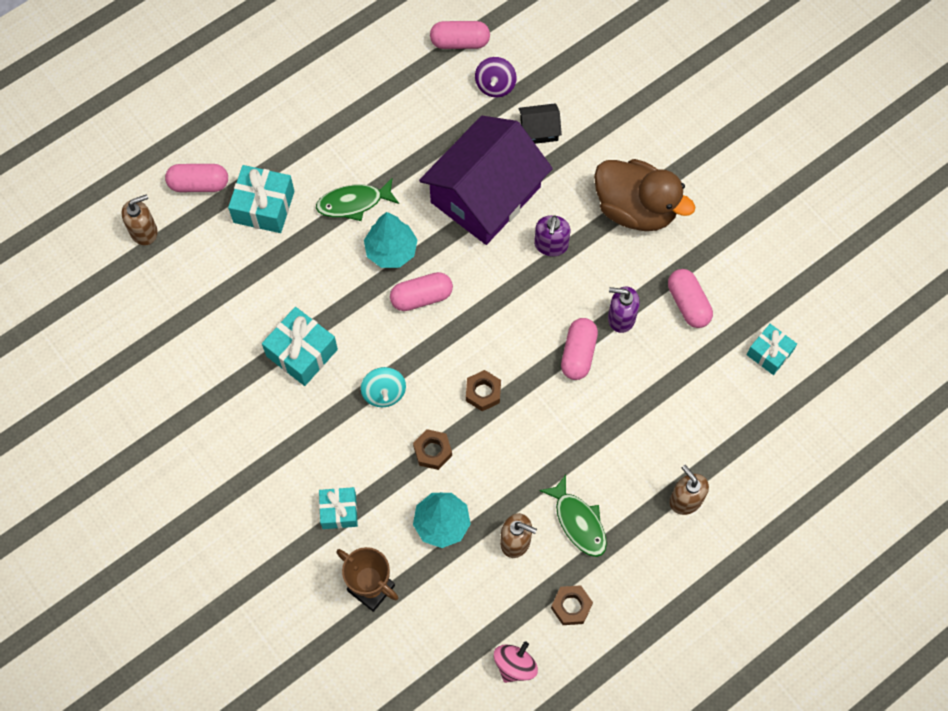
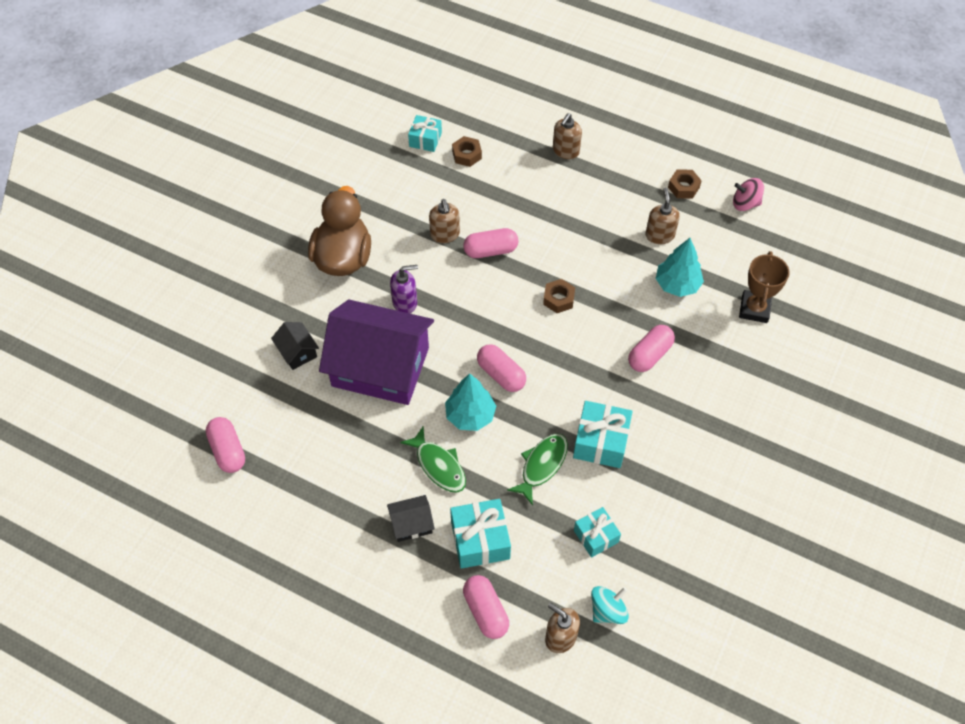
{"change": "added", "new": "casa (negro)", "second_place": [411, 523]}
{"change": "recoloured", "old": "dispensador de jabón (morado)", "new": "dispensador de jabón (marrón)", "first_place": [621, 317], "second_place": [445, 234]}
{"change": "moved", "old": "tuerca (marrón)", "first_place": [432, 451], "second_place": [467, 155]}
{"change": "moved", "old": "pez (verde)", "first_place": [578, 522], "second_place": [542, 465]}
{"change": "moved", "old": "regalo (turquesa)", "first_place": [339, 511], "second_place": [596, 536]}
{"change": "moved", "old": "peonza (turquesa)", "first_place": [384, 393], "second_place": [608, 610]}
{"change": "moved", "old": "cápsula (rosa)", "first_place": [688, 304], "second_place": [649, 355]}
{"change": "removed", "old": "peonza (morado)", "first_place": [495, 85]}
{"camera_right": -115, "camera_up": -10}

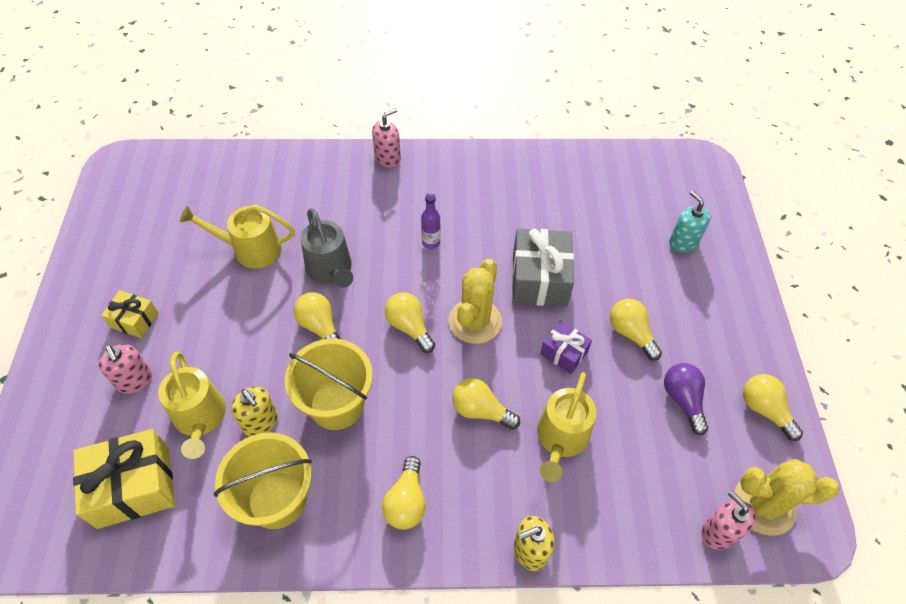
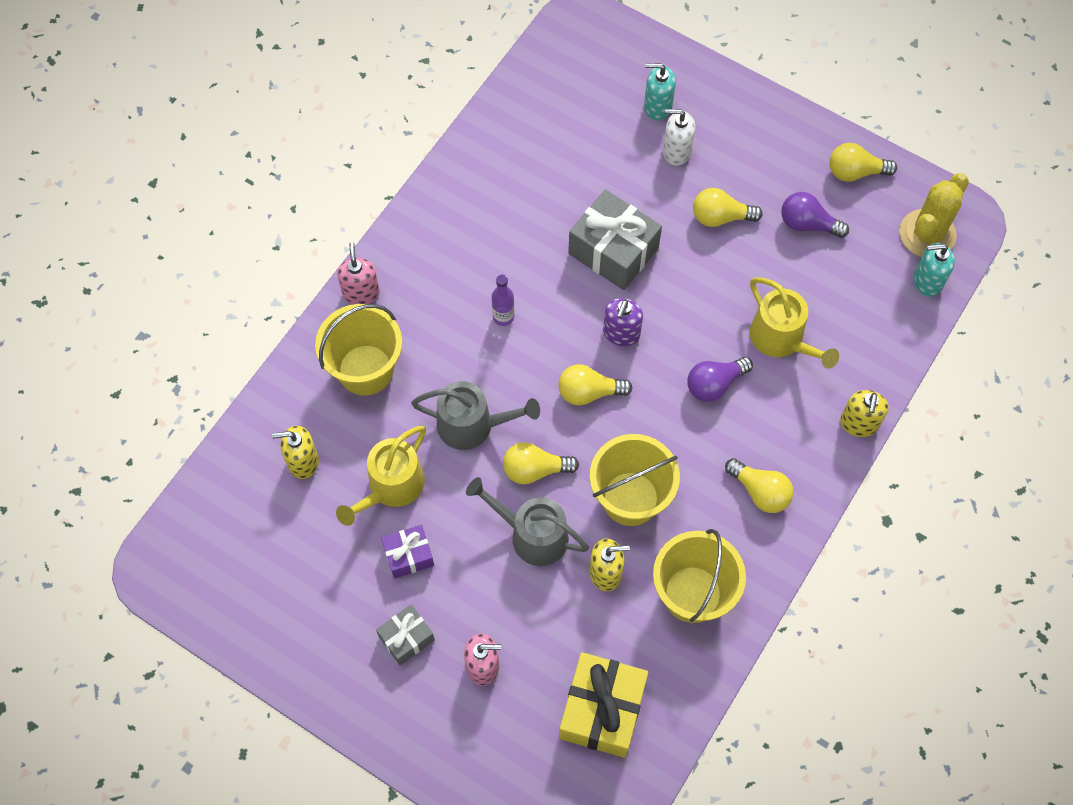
{"change": "added", "new": "dispensador de jabón (amarillo)", "second_place": [303, 461]}
{"change": "added", "new": "balde (amarillo)", "second_place": [365, 370]}
{"change": "recoloured", "old": "regalo (amarillo)", "new": "regalo (gris)", "first_place": [134, 320], "second_place": [406, 638]}
{"change": "moved", "old": "regalo (morado)", "first_place": [564, 353], "second_place": [409, 555]}
{"change": "added", "new": "regadera (gris)", "second_place": [532, 535]}
{"change": "replaced", "old": "cactus (amarillo)", "new": "dispensador de jabón (morado)", "first_place": [475, 321], "second_place": [621, 333]}
{"change": "added", "new": "dispensador de jabón (blanco)", "second_place": [676, 151]}
{"change": "recoloured", "old": "bombilla (amarillo)", "new": "bombilla (morado)", "first_place": [481, 410], "second_place": [714, 384]}
{"change": "recoloured", "old": "dispensador de jabón (rosa)", "new": "dispensador de jabón (turquesa)", "first_place": [718, 532], "second_place": [927, 281]}
{"change": "removed", "old": "regadera (amarillo)", "first_place": [200, 418]}
{"camera_right": -55, "camera_up": 10}

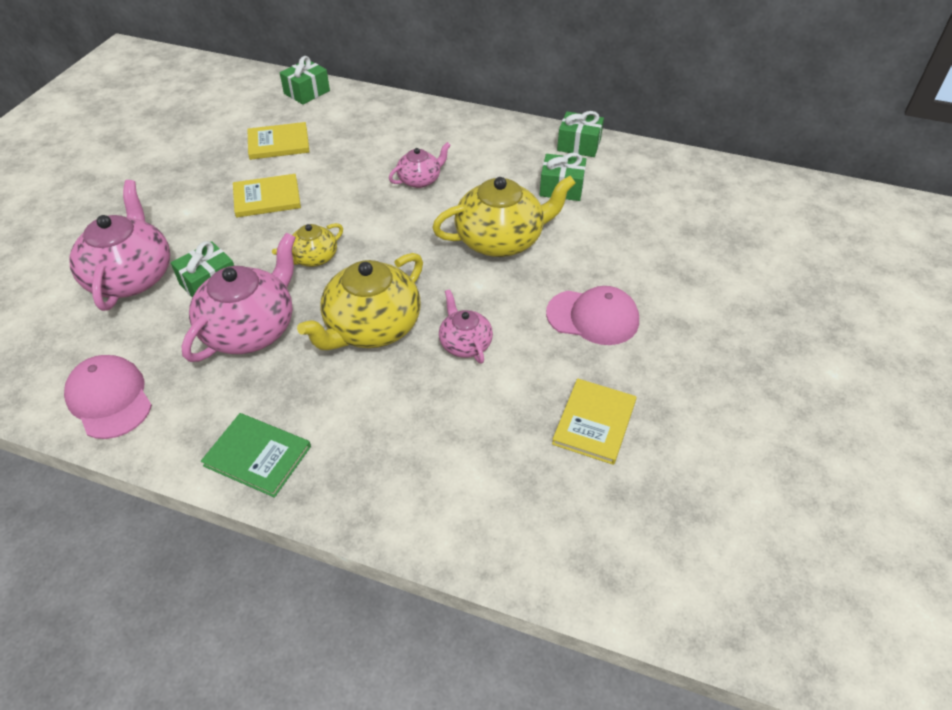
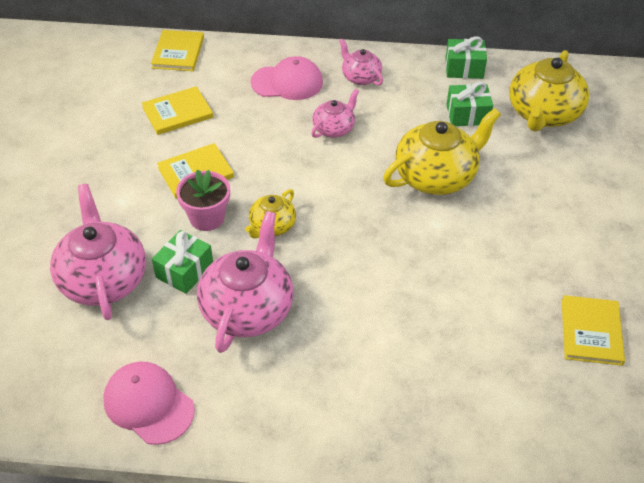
{"change": "replaced", "old": "regalo (verde)", "new": "libro (amarillo)", "first_place": [307, 92], "second_place": [178, 52]}
{"change": "added", "new": "maceta (rosa)", "second_place": [207, 218]}
{"change": "moved", "old": "gorra (rosa)", "first_place": [593, 317], "second_place": [287, 82]}
{"change": "moved", "old": "tetera (rosa)", "first_place": [465, 343], "second_place": [360, 77]}
{"change": "moved", "old": "tetera (amarillo)", "first_place": [371, 327], "second_place": [543, 114]}
{"change": "removed", "old": "libro (verde)", "first_place": [257, 456]}
{"camera_right": -15, "camera_up": 0}

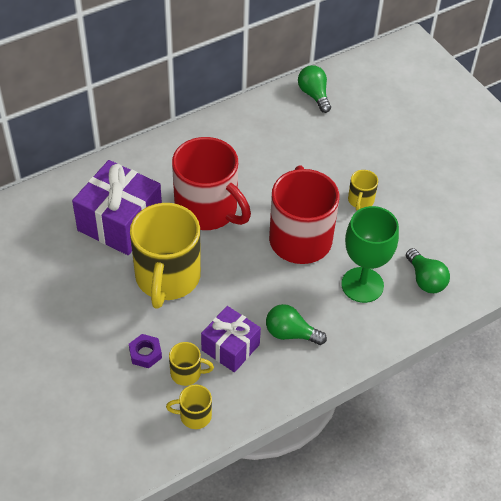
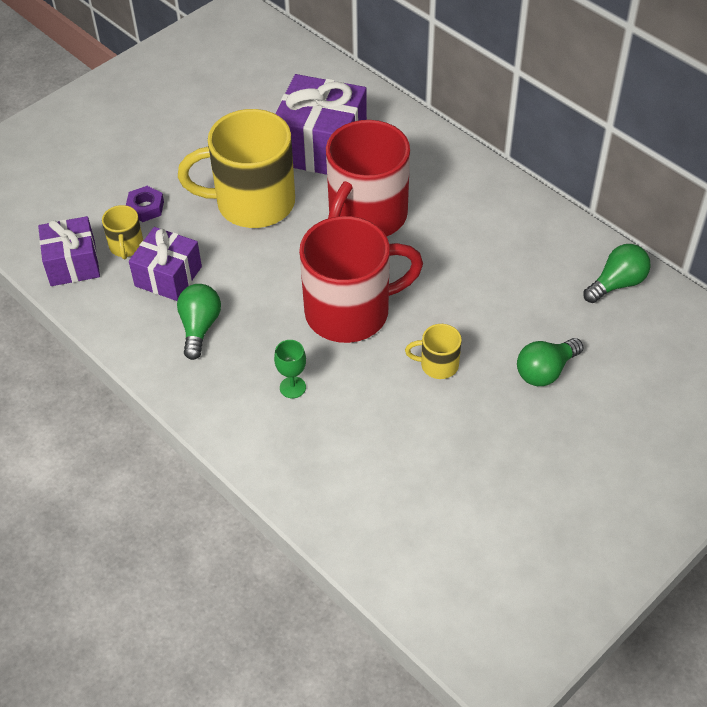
{"change": "replaced", "old": "taza (amarillo)", "new": "regalo (morado)", "first_place": [194, 416], "second_place": [73, 264]}
{"change": "resized", "old": "copa (verde)", "first_place": [362, 285], "second_place": [292, 387], "factor": 0.46}
{"change": "moved", "old": "bombilla (verde)", "first_place": [425, 280], "second_place": [545, 371]}
{"camera_right": 80, "camera_up": 0}

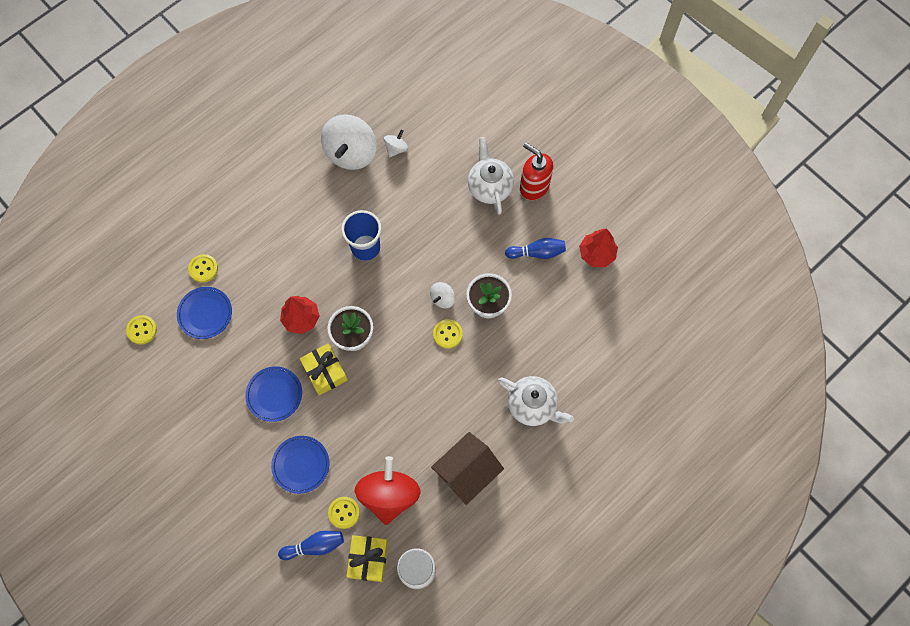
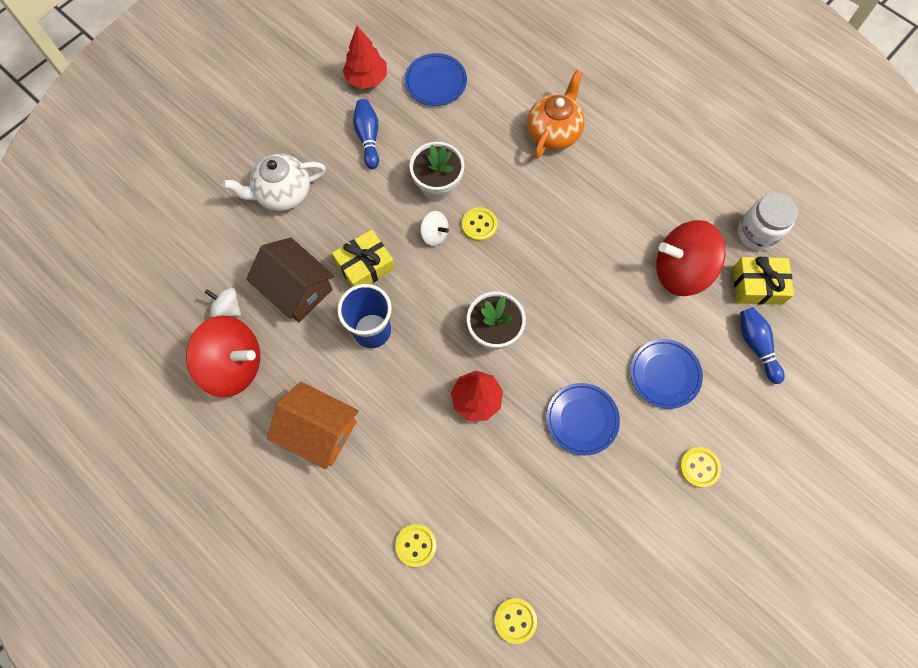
{"change": "recoloured", "old": "peonza (blanco)", "new": "peonza (rojo)", "first_place": [351, 153], "second_place": [233, 365]}
{"change": "moved", "old": "casa (marrón)", "first_place": [467, 472], "second_place": [297, 289]}
{"change": "added", "new": "casa (naranja)", "second_place": [319, 430]}
{"change": "moved", "old": "regalo (amarillo)", "first_place": [325, 372], "second_place": [365, 266]}
{"change": "moved", "old": "plato (azul)", "first_place": [205, 314], "second_place": [436, 82]}
{"change": "recoloured", "old": "tetera (blanco)", "new": "tetera (naranja)", "first_place": [532, 405], "second_place": [553, 132]}
{"change": "moved", "old": "botón (amarillo)", "first_place": [344, 512], "second_place": [699, 467]}
{"change": "removed", "old": "dispensador de jabón (rojo)", "first_place": [534, 187]}
{"camera_right": -95, "camera_up": 0}

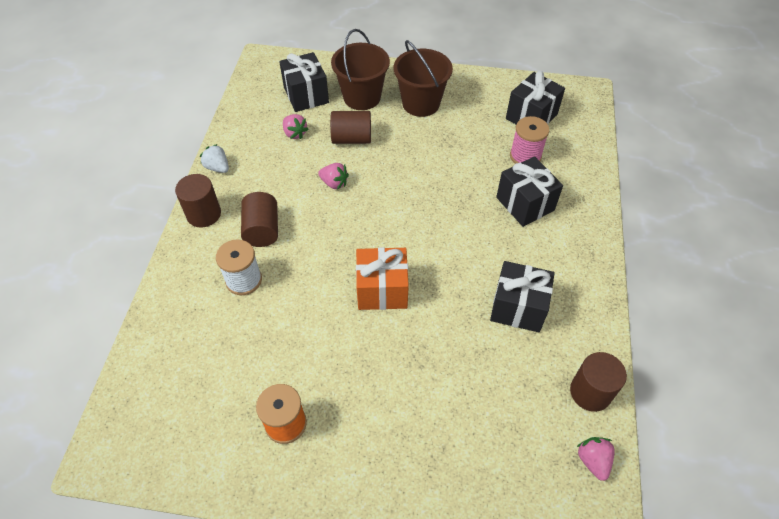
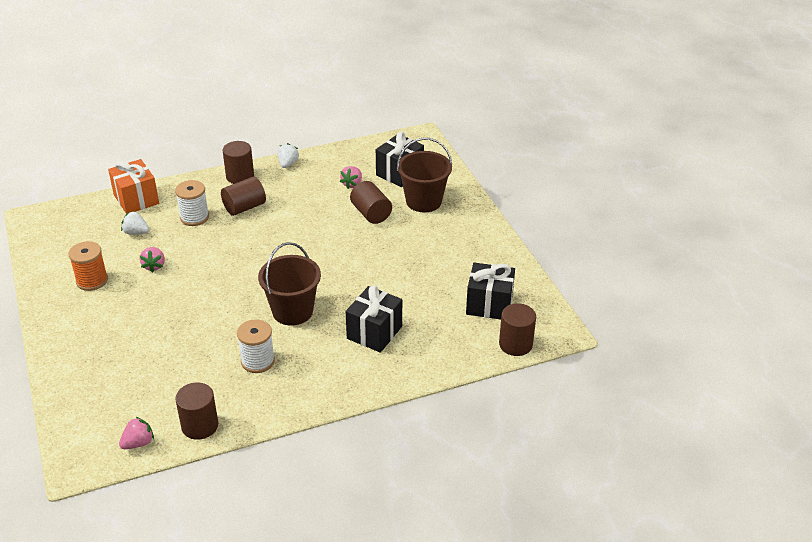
{"change": "moved", "old": "regalo (naranja)", "first_place": [382, 290], "second_place": [136, 199]}
{"change": "added", "new": "fresa (blanco)", "second_place": [136, 232]}
{"change": "moved", "old": "fresa (rosa)", "first_place": [334, 183], "second_place": [154, 266]}
{"change": "replaced", "old": "regalo (negro)", "new": "carrete (blanco)", "first_place": [518, 307], "second_place": [257, 361]}
{"change": "moved", "old": "balde (marrón)", "first_place": [421, 103], "second_place": [292, 311]}
{"change": "added", "new": "cilindro (marrón)", "second_place": [515, 344]}
{"change": "removed", "old": "carrete (rosa)", "first_place": [525, 156]}
{"camera_right": 60, "camera_up": -15}

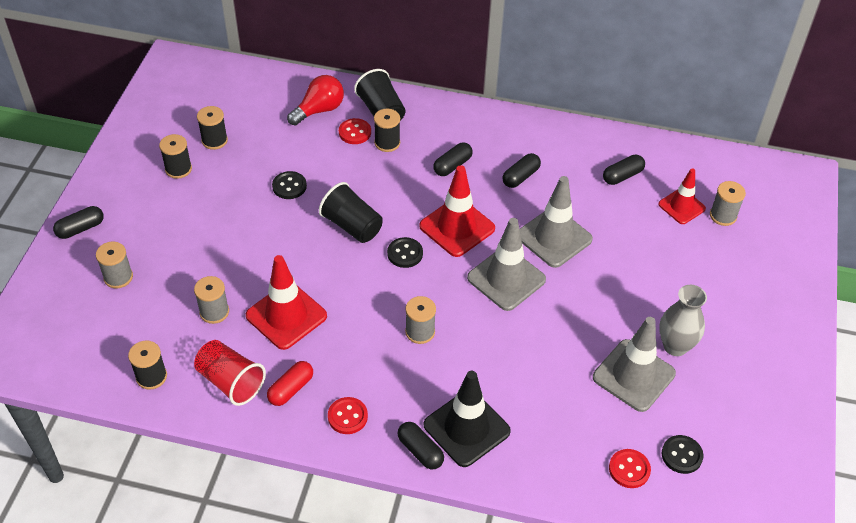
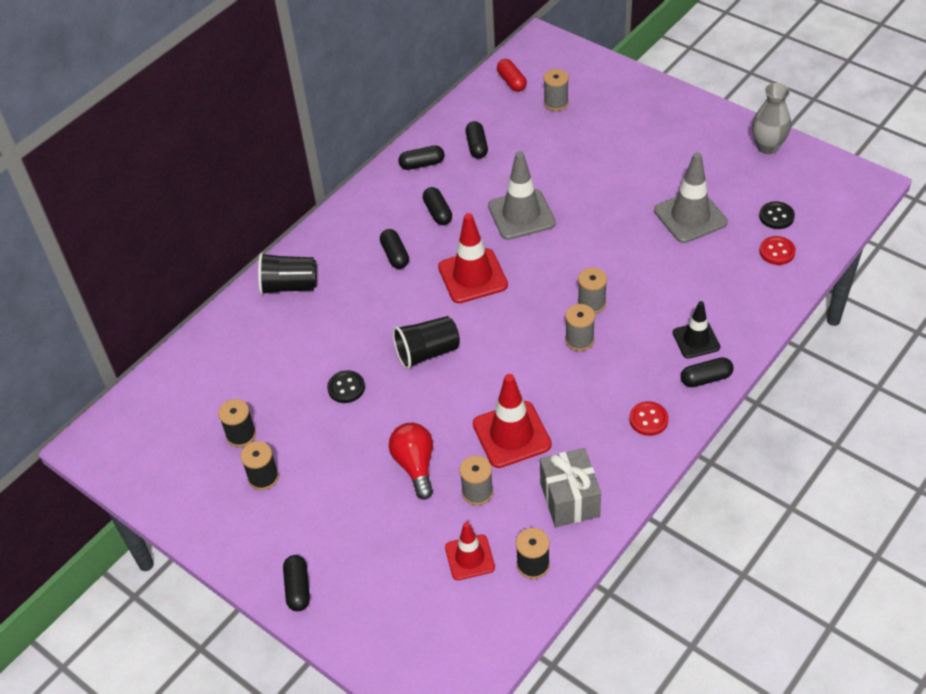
{"change": "moved", "old": "bombilla (rojo)", "first_place": [319, 110], "second_place": [415, 465]}
{"change": "added", "new": "cápsula (negro)", "second_place": [422, 164]}
{"change": "moved", "old": "cono de tráfico (rojo)", "first_place": [681, 206], "second_place": [469, 557]}
{"change": "moved", "old": "cápsula (rojo)", "first_place": [291, 389], "second_place": [511, 82]}
{"change": "replaced", "old": "vaso (rojo)", "new": "regalo (gris)", "first_place": [231, 382], "second_place": [569, 499]}
{"change": "moved", "old": "carrete (gris)", "first_place": [118, 277], "second_place": [591, 303]}
{"change": "resized", "old": "cono de tráfico (negro)", "first_place": [466, 428], "second_place": [696, 340], "factor": 0.63}
{"change": "moved", "old": "florero (gris)", "first_place": [675, 346], "second_place": [767, 147]}
{"change": "removed", "old": "botón (rojo)", "first_place": [355, 132]}
{"change": "removed", "old": "carrete (negro)", "first_place": [387, 143]}
{"change": "removed", "old": "botón (negro)", "first_place": [405, 253]}
{"change": "removed", "old": "cono de tráfico (gris)", "first_place": [506, 279]}
{"camera_right": -60, "camera_up": 0}

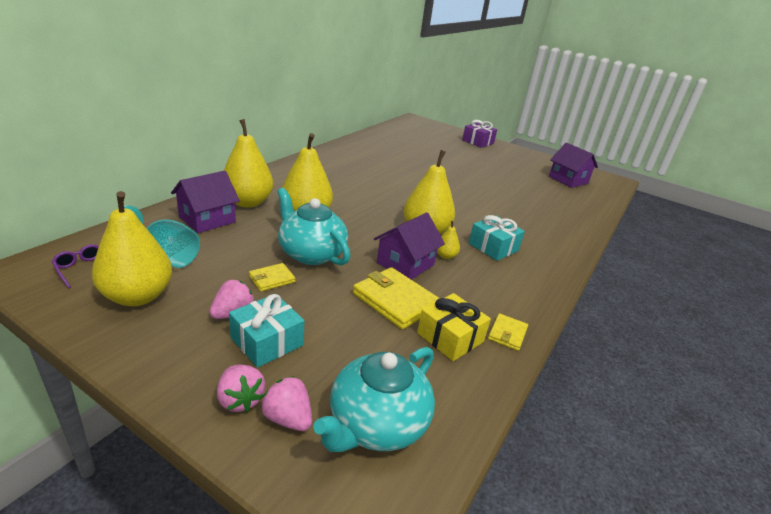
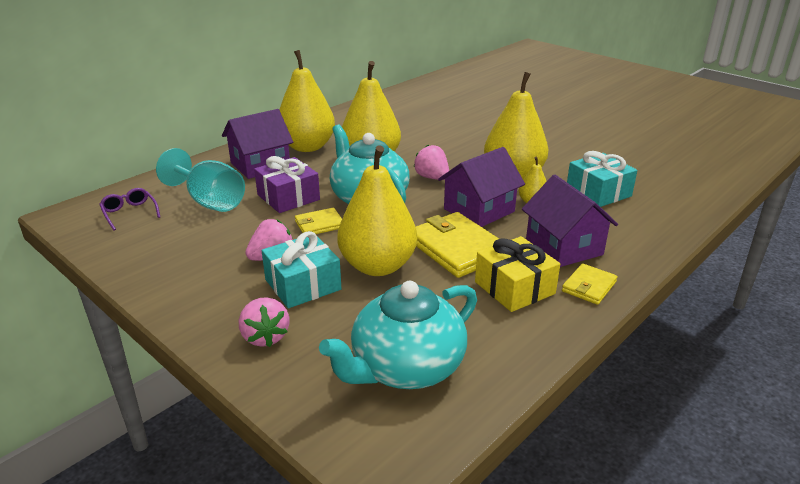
{"change": "moved", "old": "regalo (morado)", "first_place": [478, 142], "second_place": [288, 197]}
{"change": "moved", "old": "pera (amarillo)", "first_place": [137, 296], "second_place": [377, 266]}
{"change": "moved", "old": "fresa (rosa)", "first_place": [288, 418], "second_place": [432, 178]}
{"change": "moved", "old": "casa (morado)", "first_place": [568, 180], "second_place": [564, 247]}
{"camera_right": 15, "camera_up": 0}

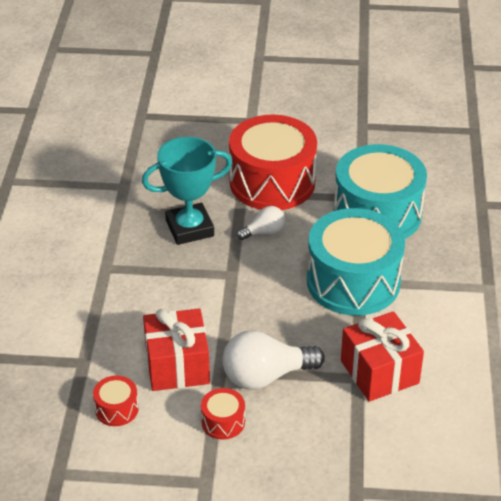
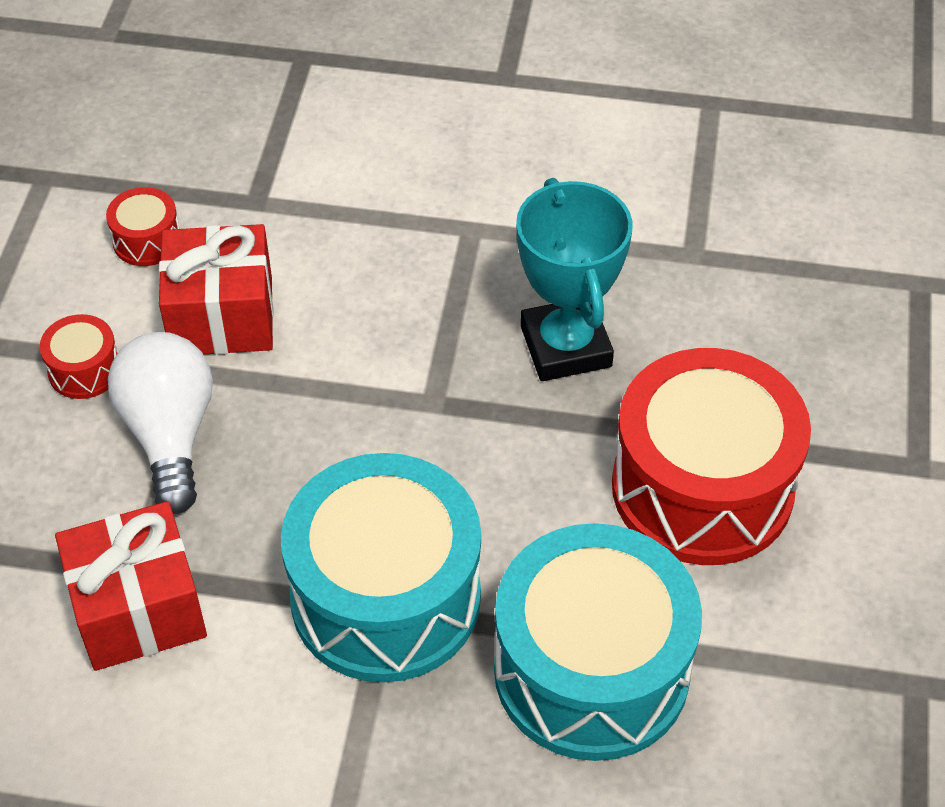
{"change": "removed", "old": "bombilla (blanco)", "first_place": [264, 232]}
{"camera_right": 95, "camera_up": 10}

